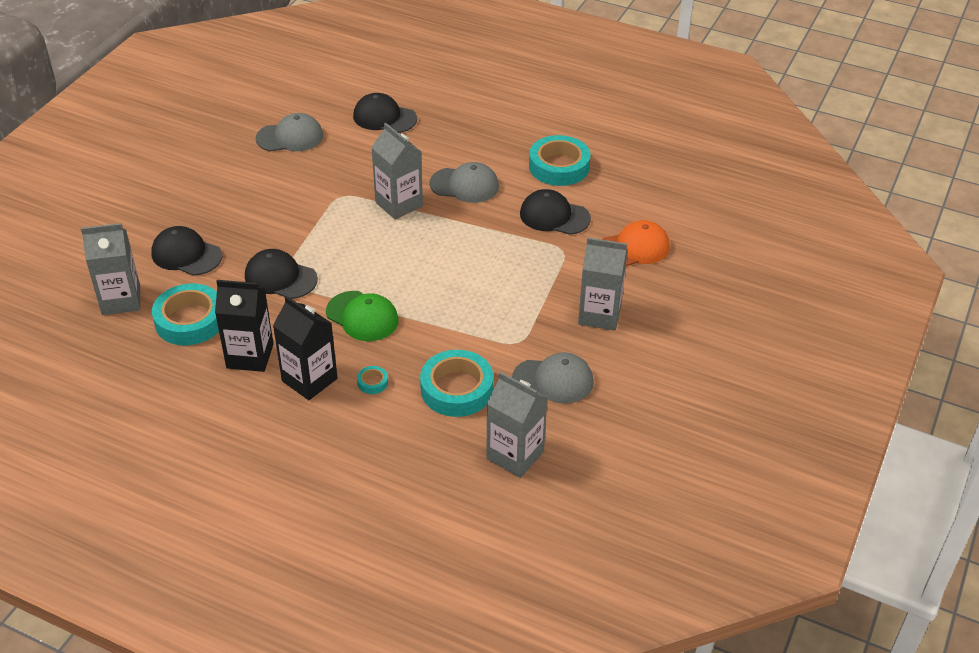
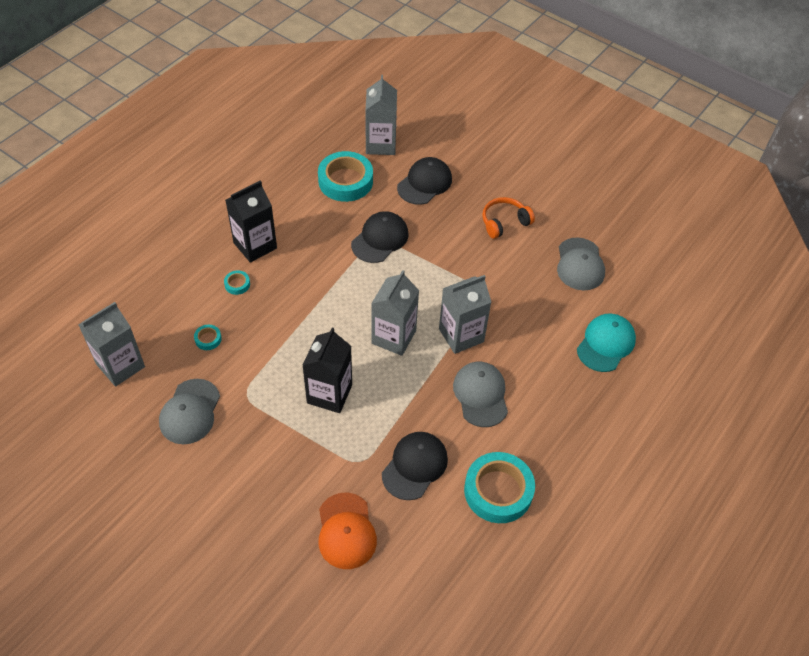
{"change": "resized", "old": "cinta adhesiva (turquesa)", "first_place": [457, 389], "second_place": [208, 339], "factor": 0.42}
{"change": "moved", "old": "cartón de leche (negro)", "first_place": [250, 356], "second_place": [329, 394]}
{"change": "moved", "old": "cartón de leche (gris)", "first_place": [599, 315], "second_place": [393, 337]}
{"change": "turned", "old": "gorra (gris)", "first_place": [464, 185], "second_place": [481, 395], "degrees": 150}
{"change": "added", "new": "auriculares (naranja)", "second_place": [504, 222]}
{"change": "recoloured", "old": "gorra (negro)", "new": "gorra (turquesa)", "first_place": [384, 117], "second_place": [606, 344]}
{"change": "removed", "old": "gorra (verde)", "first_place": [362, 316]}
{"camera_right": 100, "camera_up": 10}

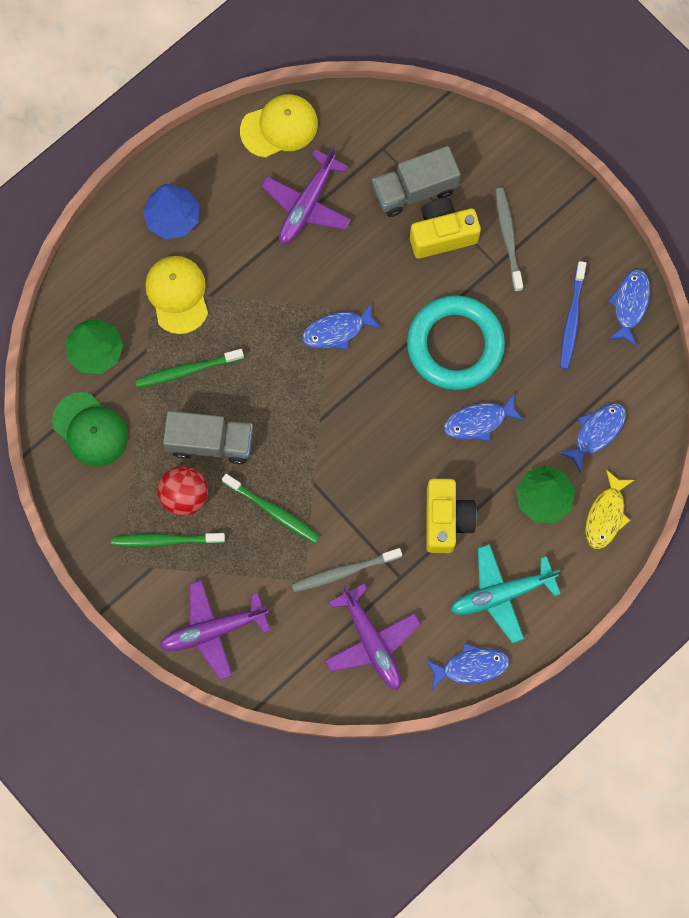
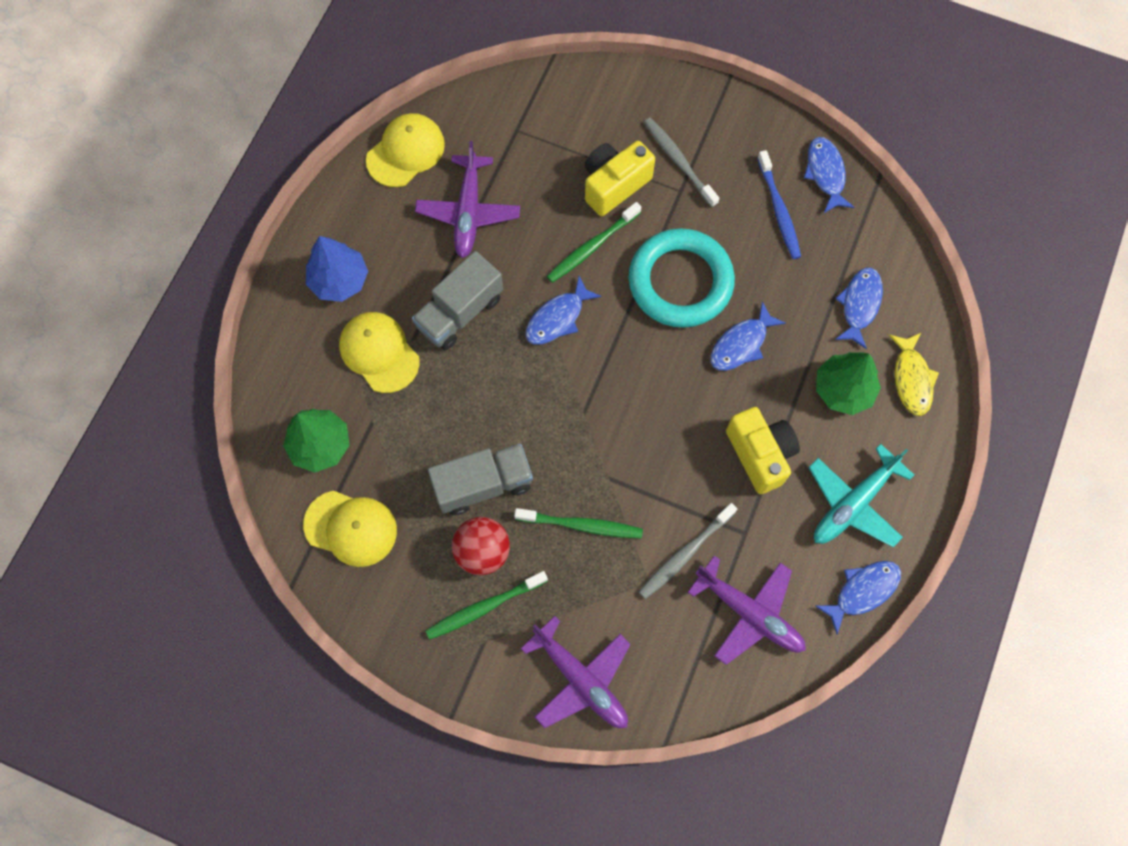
{"change": "recoloured", "old": "gorra (verde)", "new": "gorra (amarillo)", "first_place": [90, 429], "second_place": [351, 528]}
{"change": "moved", "old": "camión (gris)", "first_place": [414, 190], "second_place": [460, 312]}
{"change": "turned", "old": "avión (morado)", "first_place": [213, 630], "second_place": [580, 679], "degrees": -90}
{"change": "moved", "old": "cepillo de dientes (verde)", "first_place": [186, 370], "second_place": [591, 247]}
{"camera_right": -25, "camera_up": -5}

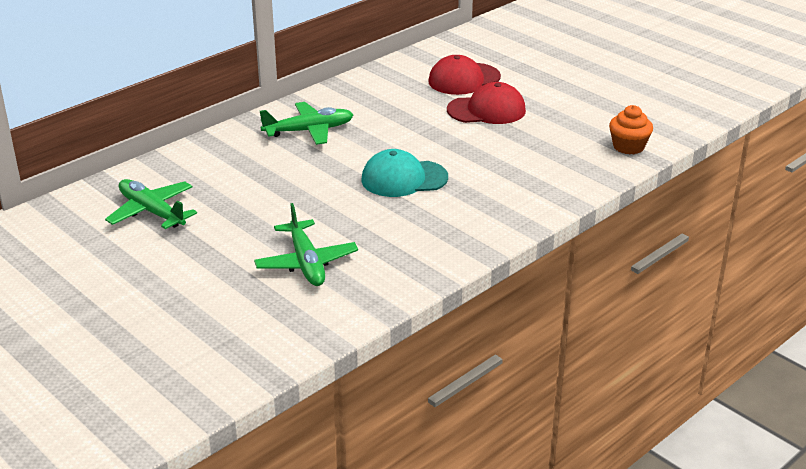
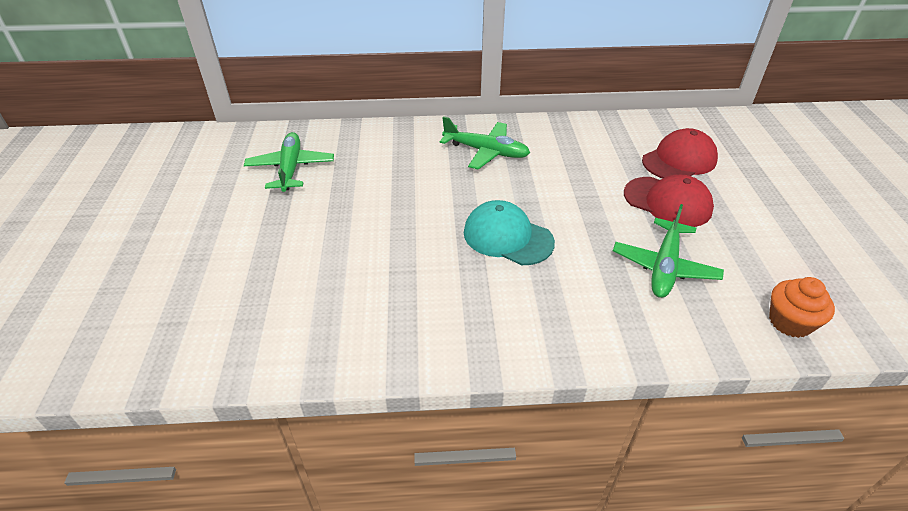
{"change": "moved", "old": "avión (verde)", "first_place": [306, 263], "second_place": [664, 267]}
{"change": "turned", "old": "gorra (rojo)", "first_place": [464, 79], "second_place": [679, 160], "degrees": 135}
{"camera_right": 40, "camera_up": 10}

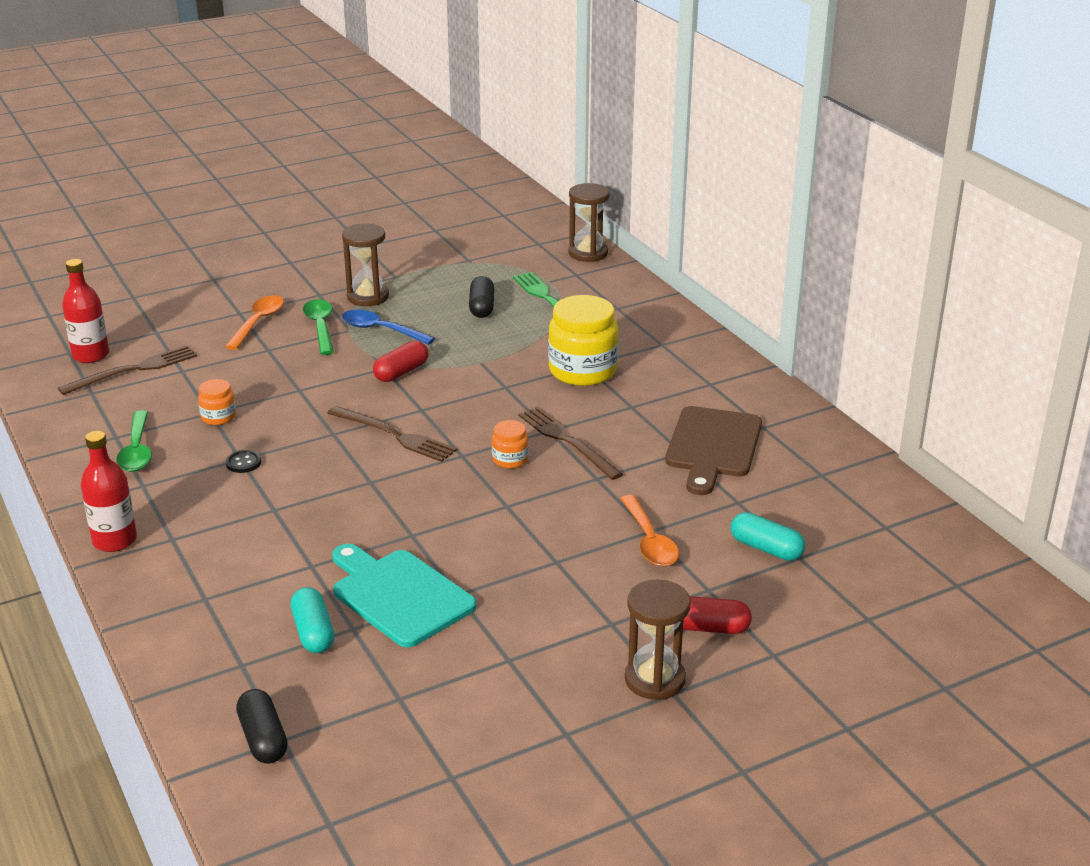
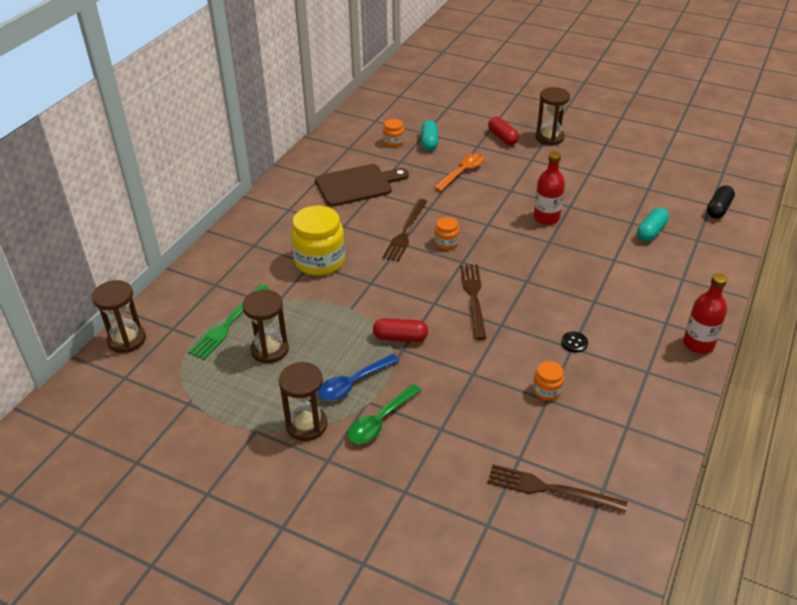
{"change": "replaced", "old": "cápsula (negro)", "new": "reloj de arena (marrón)", "first_place": [482, 307], "second_place": [269, 350]}
{"change": "turned", "old": "cuchara (azul)", "first_place": [381, 330], "second_place": [353, 383], "degrees": 60}
{"change": "added", "new": "tarro (naranja)", "second_place": [393, 142]}
{"change": "moved", "old": "botella (rojo)", "first_place": [91, 355], "second_place": [546, 218]}
{"change": "removed", "old": "cuchara (verde)", "first_place": [137, 450]}
{"change": "removed", "old": "cuchara (naranja)", "first_place": [258, 322]}
{"change": "removed", "old": "tabla de cortar (turquesa)", "first_place": [399, 595]}
{"camera_right": -125, "camera_up": 10}

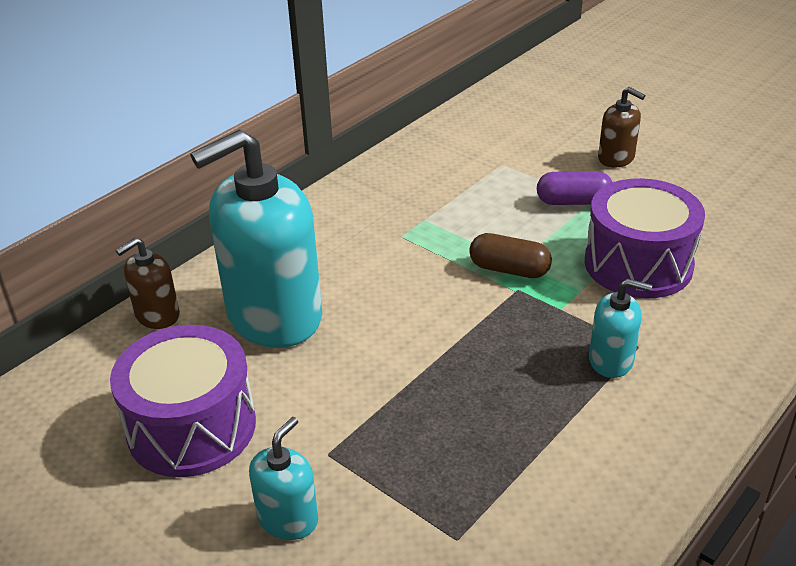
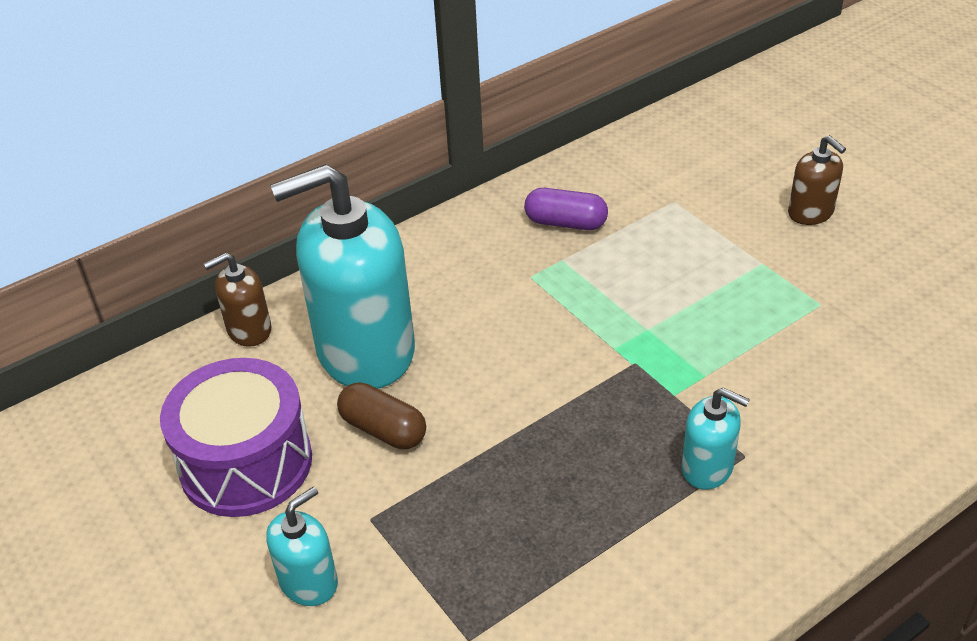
{"change": "moved", "old": "cápsula (marrón)", "first_place": [509, 270], "second_place": [383, 430]}
{"change": "moved", "old": "cápsula (morado)", "first_place": [573, 201], "second_place": [565, 223]}
{"change": "removed", "old": "tambor (morado)", "first_place": [638, 264]}
{"camera_right": 15, "camera_up": 5}

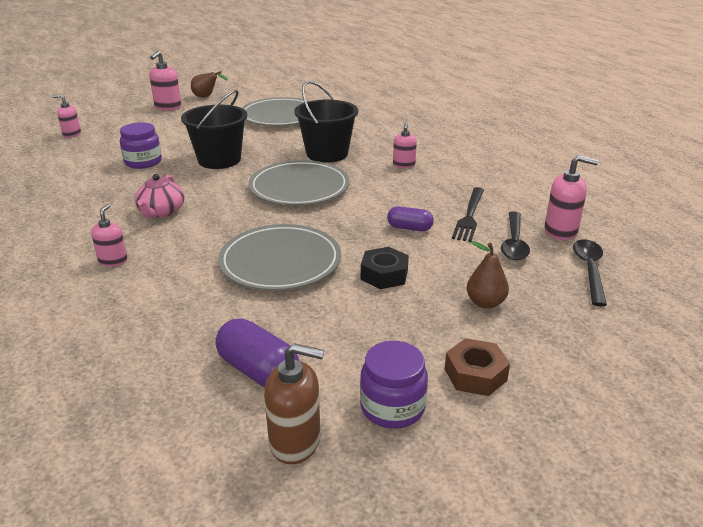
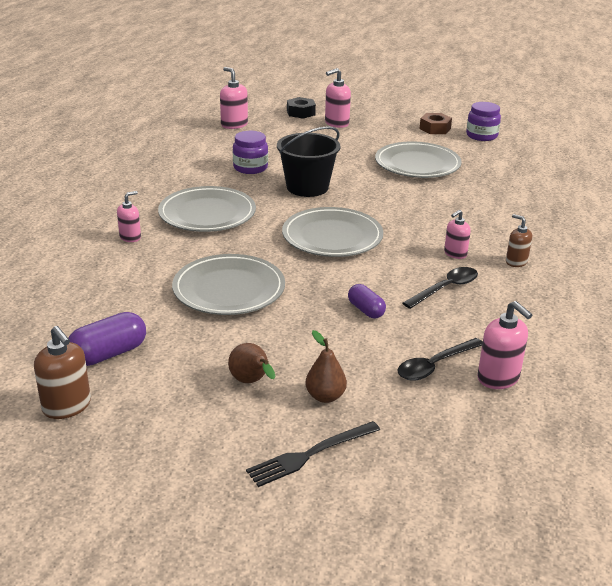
{"change": "turned", "old": "cápsula (morado)", "first_place": [258, 371], "second_place": [108, 354], "degrees": 60}
{"change": "replaced", "old": "tetera (rosa)", "new": "plato (gris)", "first_place": [161, 211], "second_place": [207, 214]}
{"change": "resized", "old": "dispensador de jabón (rosa)", "first_place": [72, 134], "second_place": [234, 125], "factor": 1.51}
{"change": "moved", "old": "pera (marrón)", "first_place": [206, 97], "second_place": [251, 382]}
{"change": "moved", "old": "tenedor (negro)", "first_place": [469, 216], "second_place": [310, 454]}
{"change": "moved", "old": "tuerca (negro)", "first_place": [384, 275], "second_place": [300, 112]}
{"change": "moved", "old": "cuchara (negro)", "first_place": [589, 270], "second_place": [445, 288]}
{"change": "moved", "old": "tuerca (marrón)", "first_place": [475, 374], "second_place": [435, 128]}
{"change": "moved", "old": "tarro (morado)", "first_place": [392, 407], "second_place": [481, 136]}
{"change": "added", "new": "dispensador de jabón (marrón)", "second_place": [516, 262]}
{"change": "removed", "old": "balde (negro)", "first_place": [327, 154]}
{"camera_right": 40, "camera_up": 0}

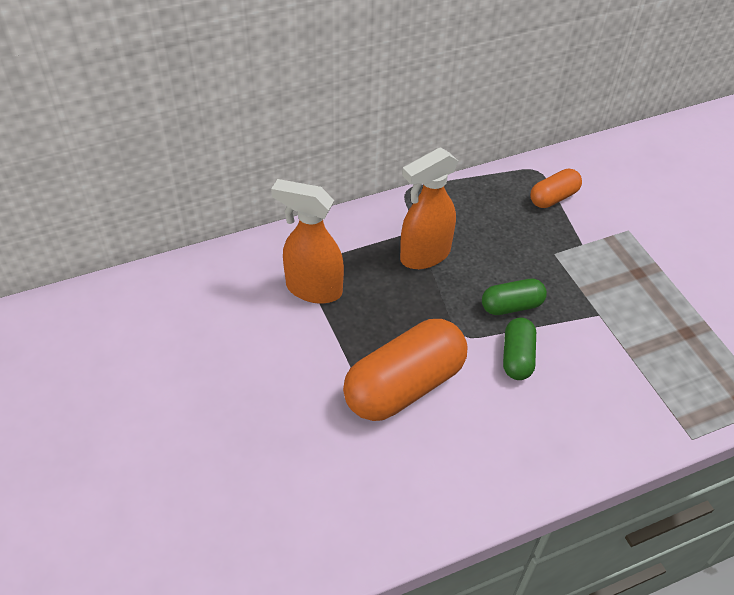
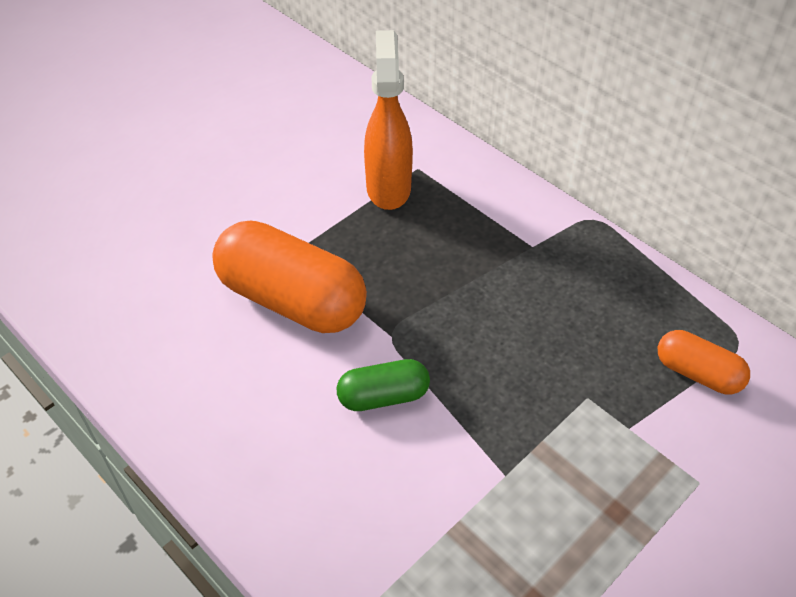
{"change": "removed", "old": "pulverizador (naranja)", "first_place": [424, 255]}
{"change": "removed", "old": "cápsula (verde)", "first_place": [511, 306]}
{"camera_right": 70, "camera_up": 0}

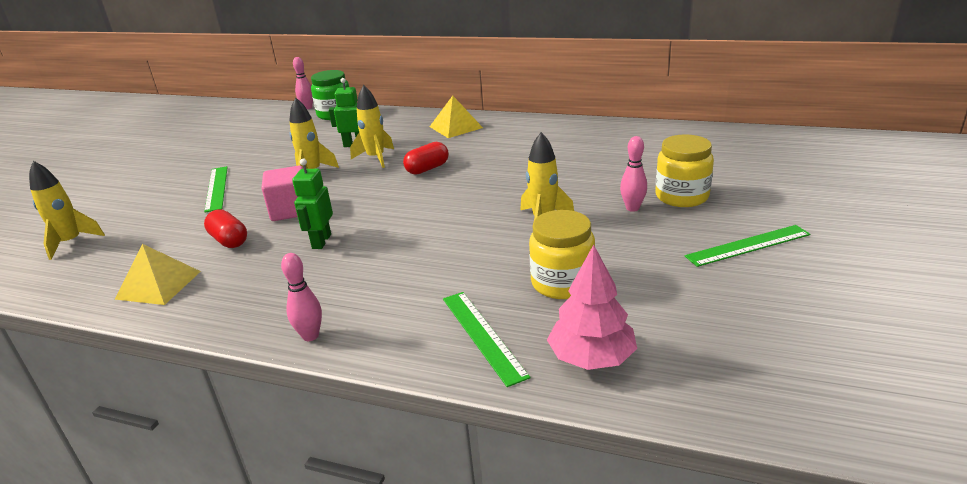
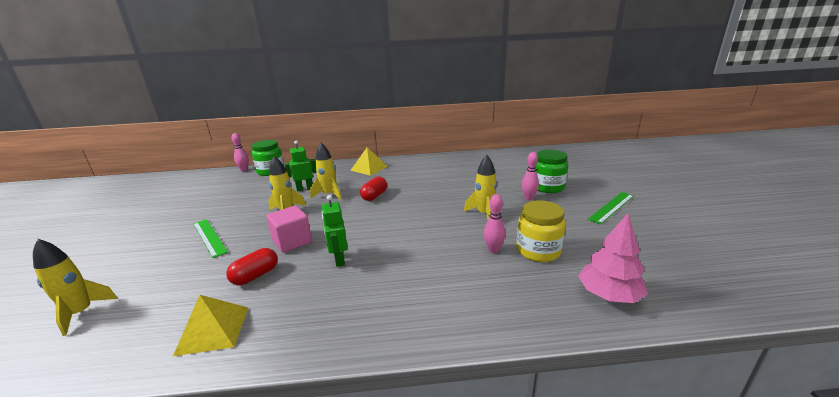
{"change": "turned", "old": "cápsula (rojo)", "first_place": [229, 240], "second_place": [255, 276], "degrees": -75}
{"change": "moved", "old": "bolo (rosa)", "first_place": [310, 336], "second_place": [493, 250]}
{"change": "recoloured", "old": "tarro (amarillo)", "new": "tarro (verde)", "first_place": [681, 196], "second_place": [547, 187]}
{"change": "removed", "old": "regla (verde)", "first_place": [483, 335]}
{"camera_right": -25, "camera_up": -5}

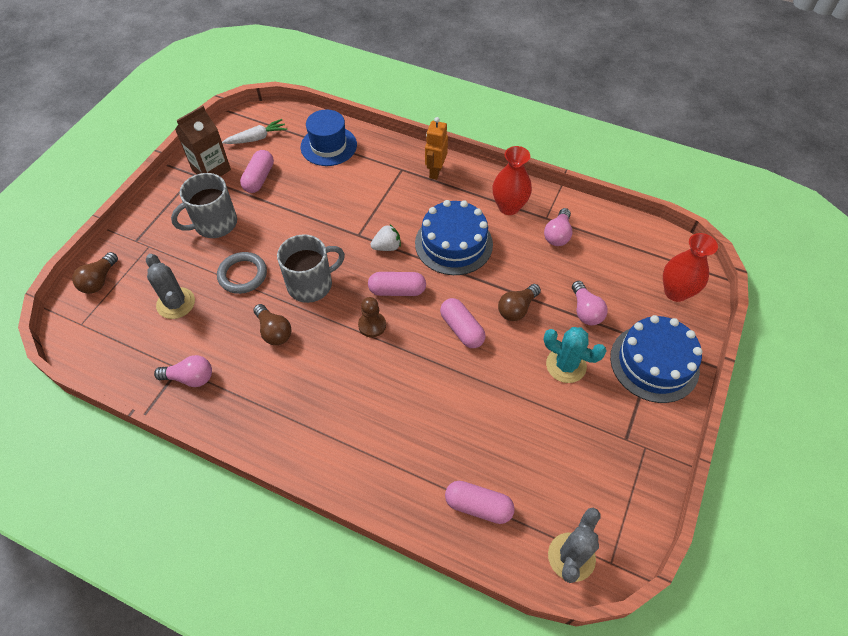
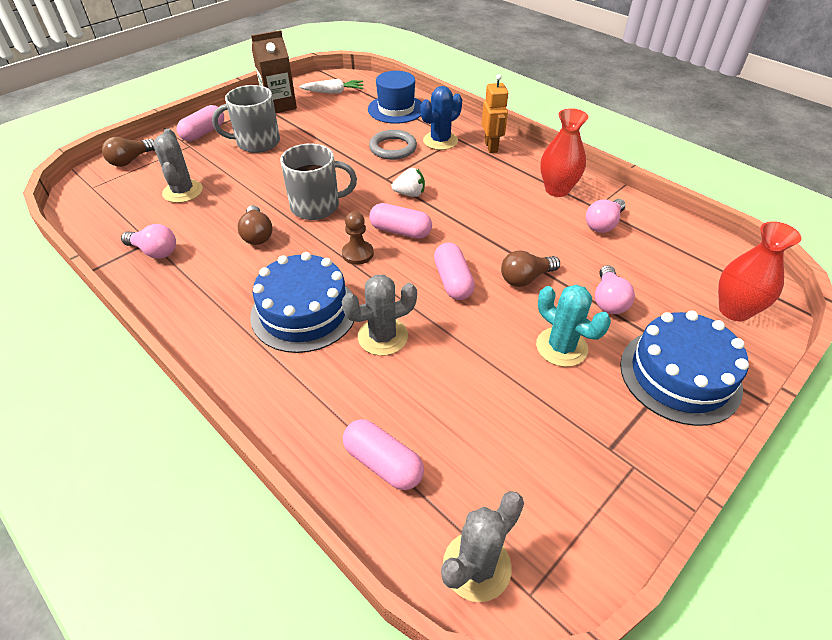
{"change": "moved", "old": "cápsula (rosa)", "first_place": [259, 178], "second_place": [203, 133]}
{"change": "moved", "old": "tarta (azul)", "first_place": [453, 243], "second_place": [304, 312]}
{"change": "added", "new": "cactus (gris)", "second_place": [383, 336]}
{"change": "moved", "old": "anillo (gris)", "first_place": [242, 275], "second_place": [393, 148]}
{"change": "added", "new": "cactus (azul)", "second_place": [440, 141]}
{"change": "turned", "old": "robot (naranja)", "first_place": [435, 172], "second_place": [491, 147], "degrees": 135}
{"camera_right": 20, "camera_up": -10}

